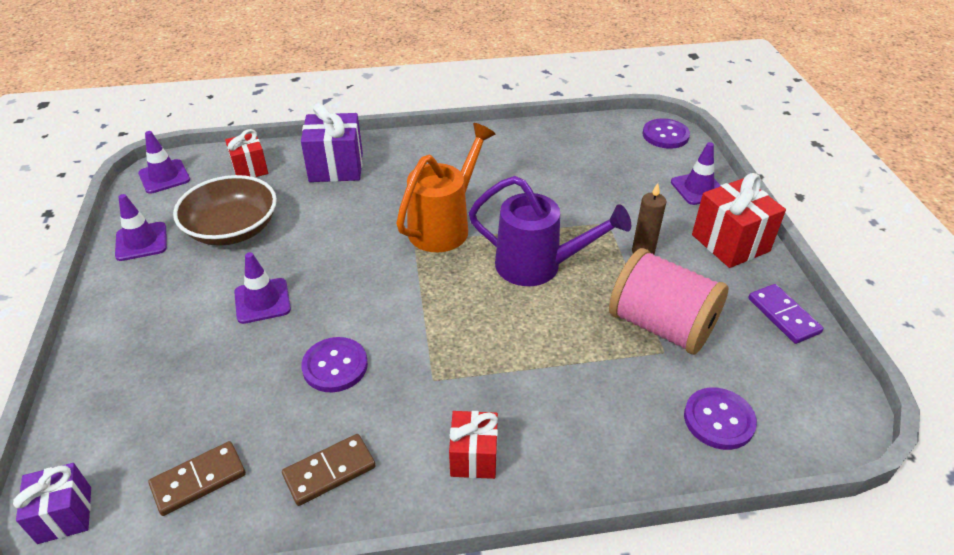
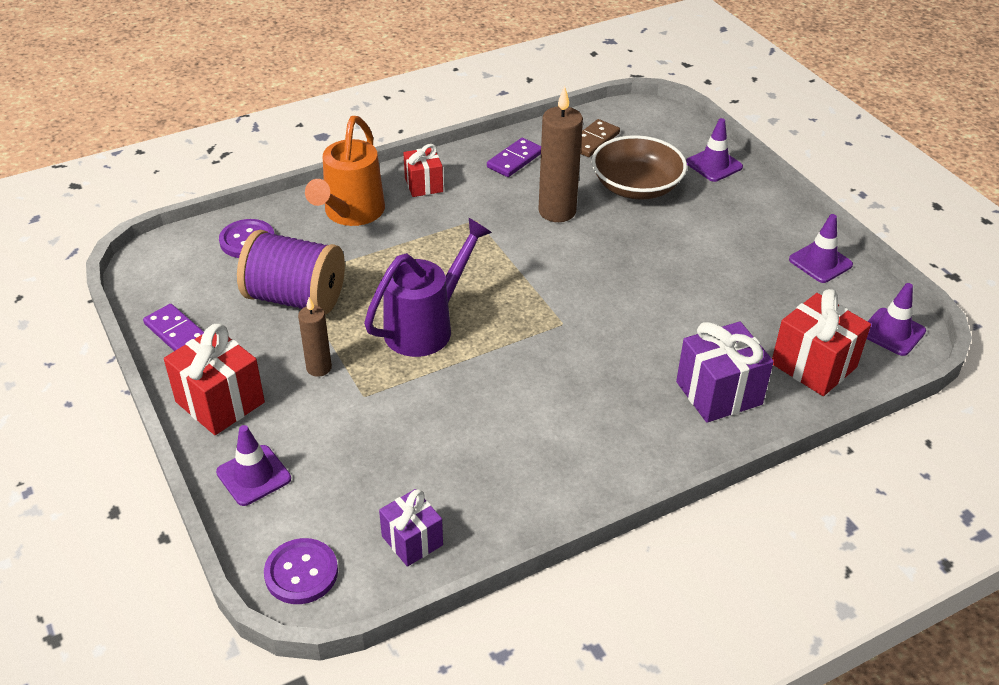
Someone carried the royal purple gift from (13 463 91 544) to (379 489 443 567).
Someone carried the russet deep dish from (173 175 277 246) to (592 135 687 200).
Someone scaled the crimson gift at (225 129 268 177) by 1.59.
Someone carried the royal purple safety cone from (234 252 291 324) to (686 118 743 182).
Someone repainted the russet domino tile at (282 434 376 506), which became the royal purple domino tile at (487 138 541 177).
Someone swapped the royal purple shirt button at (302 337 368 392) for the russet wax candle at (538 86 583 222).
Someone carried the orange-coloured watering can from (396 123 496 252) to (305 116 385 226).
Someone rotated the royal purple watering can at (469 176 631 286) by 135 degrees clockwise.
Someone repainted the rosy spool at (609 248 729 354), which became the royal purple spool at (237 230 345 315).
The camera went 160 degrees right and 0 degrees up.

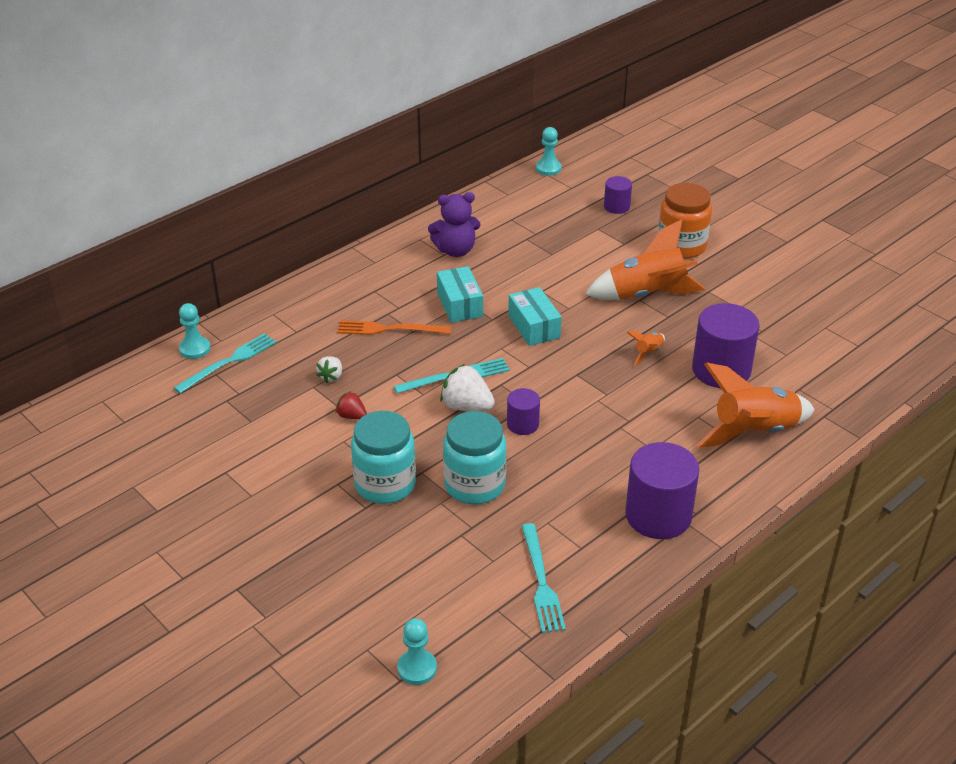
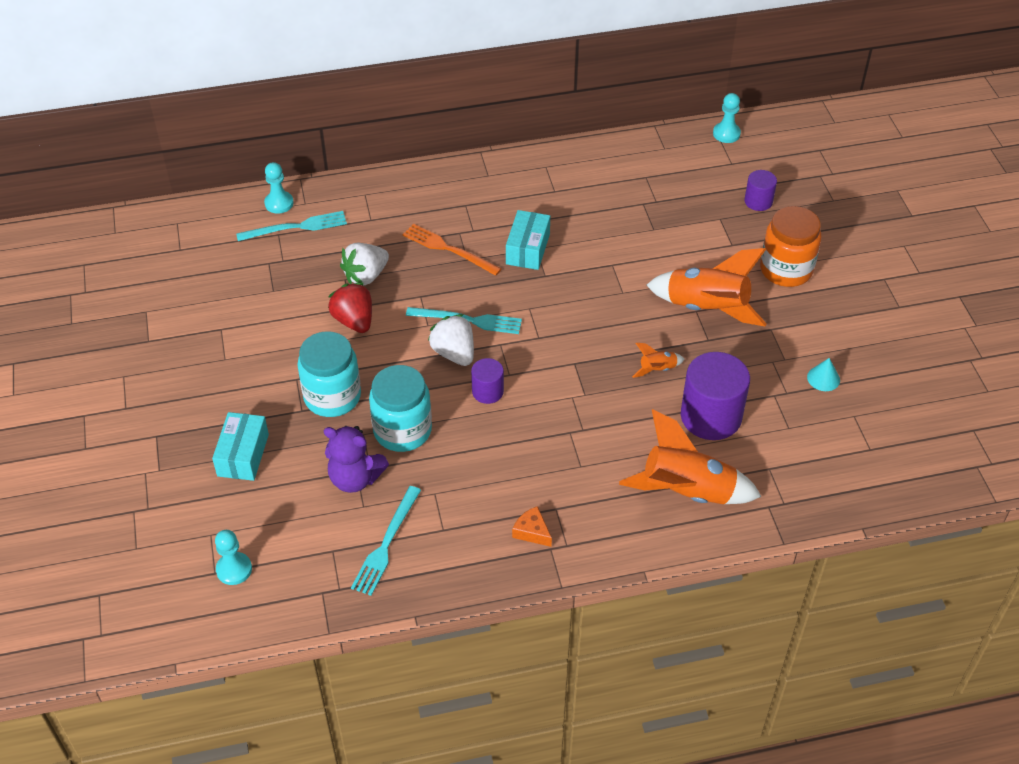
Someone scaled the snow-white toy strawberry at (316 356 342 383) by 1.72.
Someone scaled the crimson toy strawberry at (335 391 367 419) by 1.72.
Someone carried the royal purple teddy bear from (428 192 481 257) to (324 426 389 493).
Someone carried the turquoise box from (508 287 562 346) to (212 412 269 481).
Someone swapped the royal purple cylinder at (625 442 700 539) for the orange-coloured cheese wedge at (512 506 552 547).
Someone put down the turquoise solid cone at (807 358 840 391).
The camera went 30 degrees right and 10 degrees up.

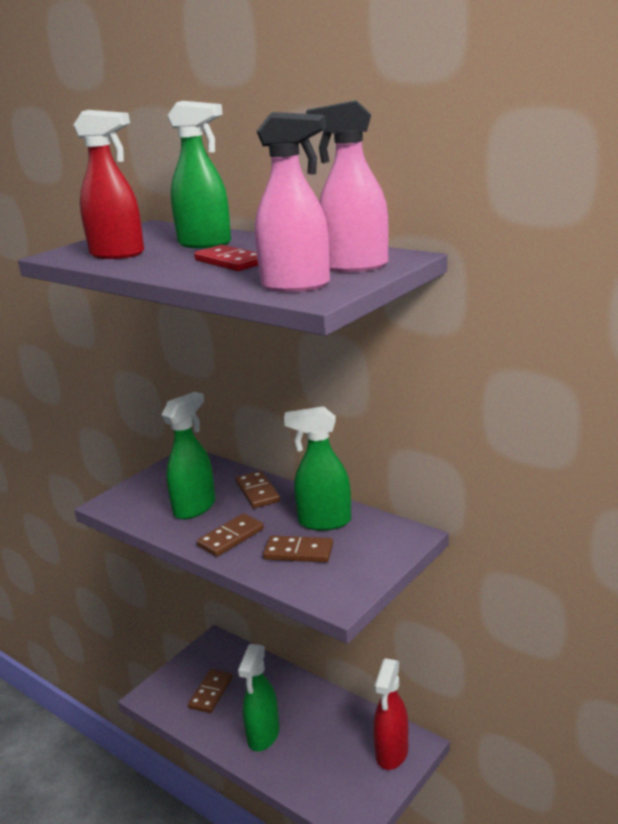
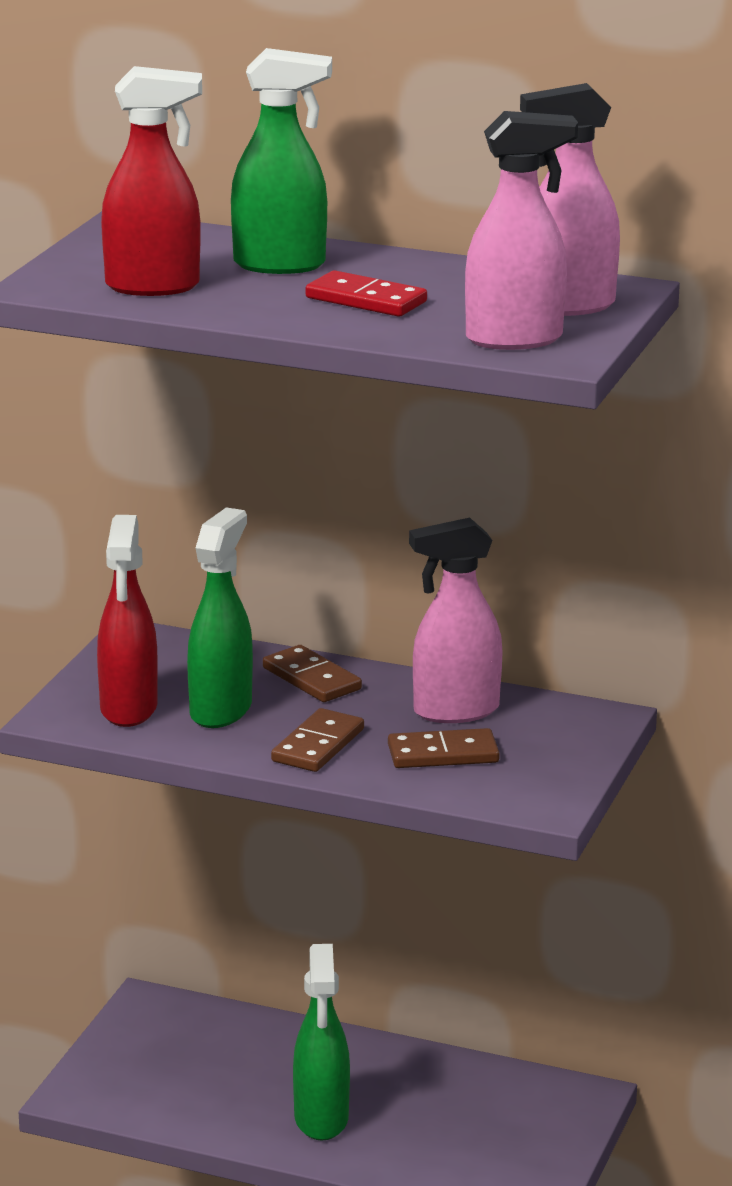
Someone took away the russet domino tile at (188 669 233 713).
Someone repainted the emerald spray bottle at (284 406 351 531), which became the rosy spray bottle at (409 518 503 723).
Someone carried the crimson spray bottle from (373 658 408 770) to (97 515 158 727).
The camera went 20 degrees left and 0 degrees up.

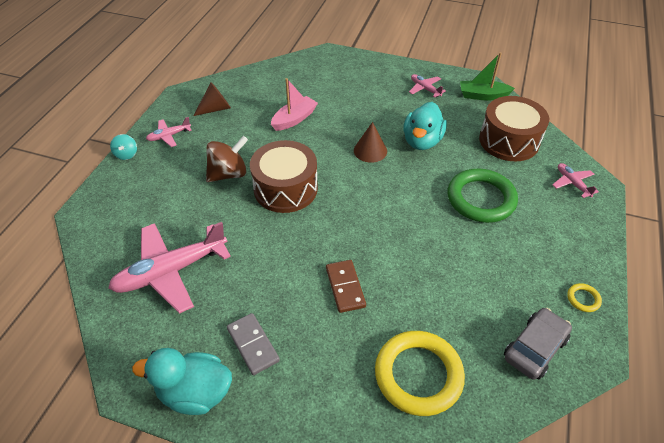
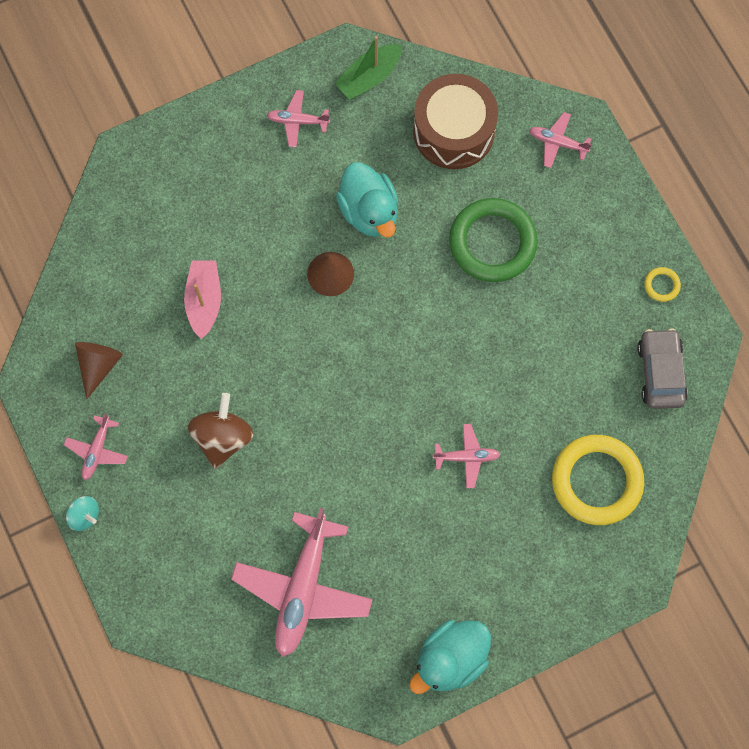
Someone took away the grey domino tile at (227 313 280 375).
Someone took away the russet toy drum at (250 140 318 213).
Someone swapped the russet domino tile at (326 260 366 313) for the rosy toy plane at (433 424 501 488).
The camera went 45 degrees left and 25 degrees up.

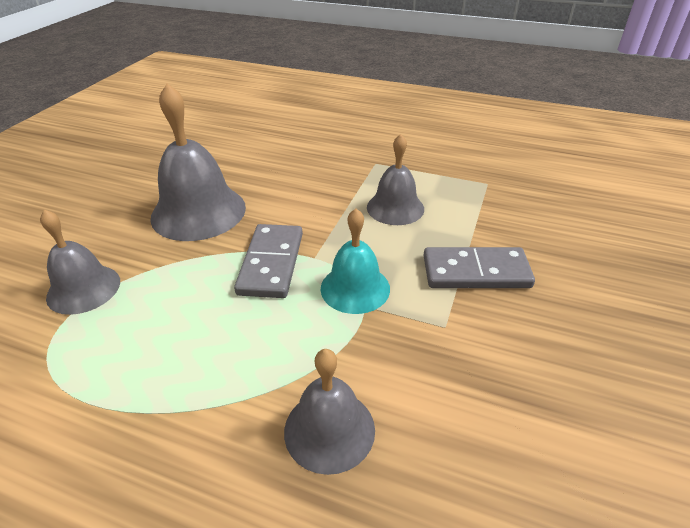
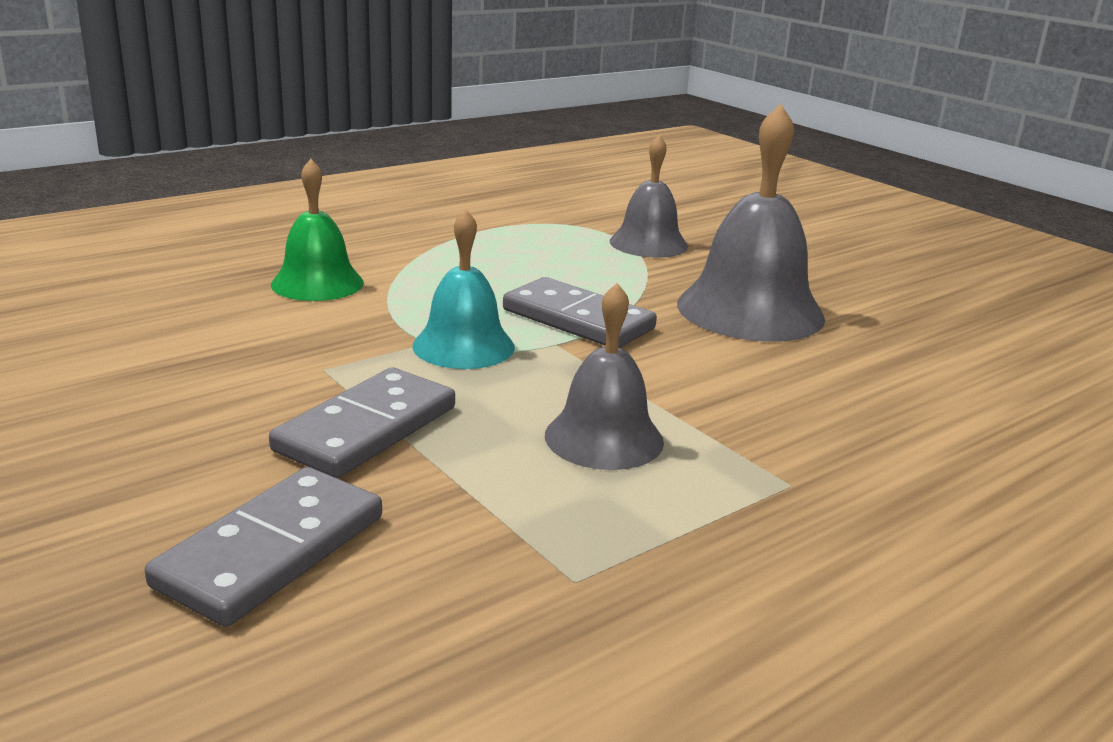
Someone repainted the grey bell at (284 349 375 475), which became the emerald bell at (271 159 364 301).
Someone put down the grey domino tile at (145 467 382 627).
The camera went 120 degrees right and 15 degrees down.

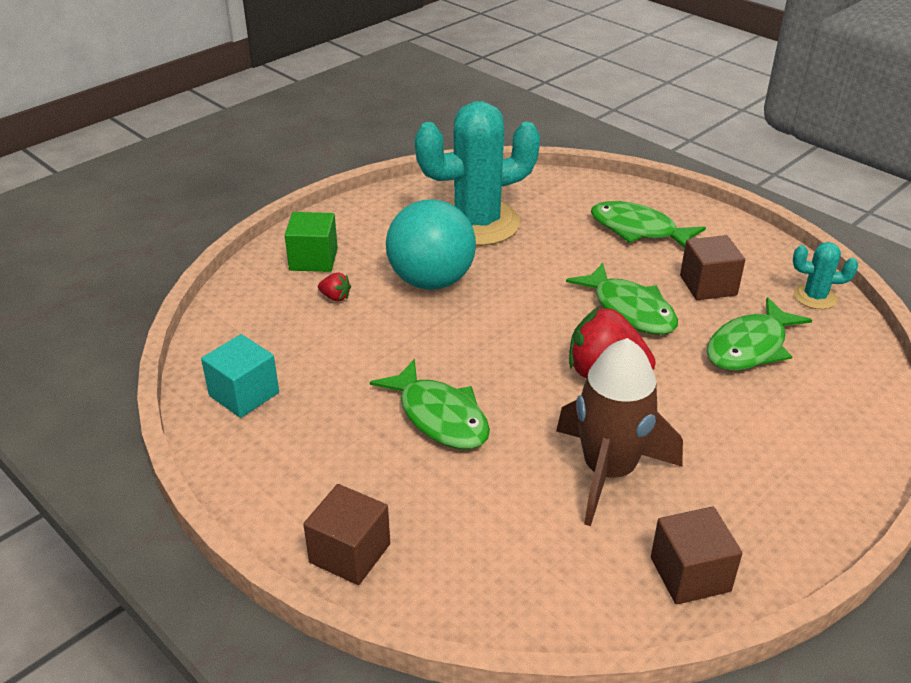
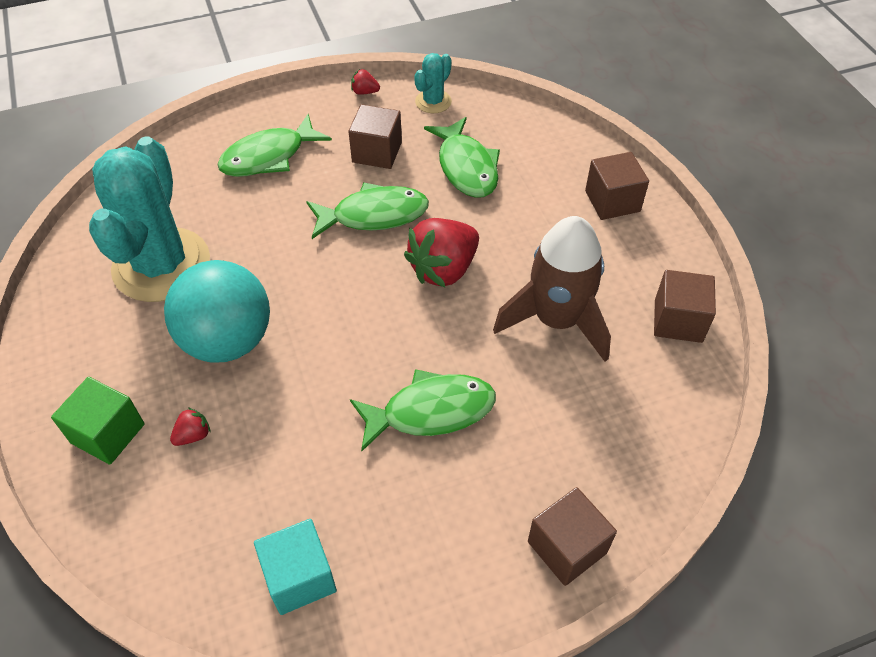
Someone put down the crimson toy strawberry at (351 69 380 95).
Someone put down the russet solid cube at (585 152 649 220).
The camera went 65 degrees left and 15 degrees up.

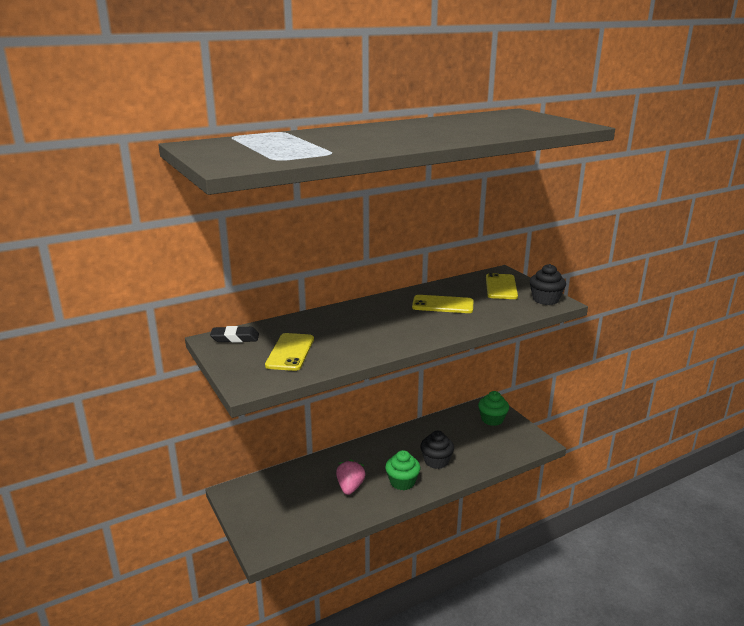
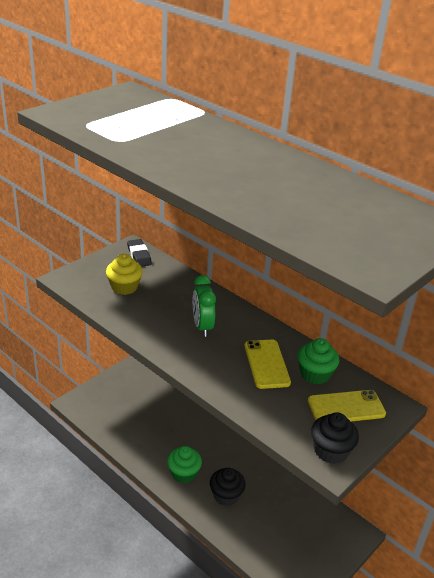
Someone swapped the bright yellow mobile phone at (265 333 314 371) for the bright yellow cupcake at (106 254 143 295).
Someone took away the rosy toy strawberry at (336 459 366 495).
Someone carried the emerald cupcake from (478 391 509 426) to (297 338 340 385).
Someone put down the emerald clock at (193 275 216 337).
The camera went 70 degrees right and 10 degrees up.

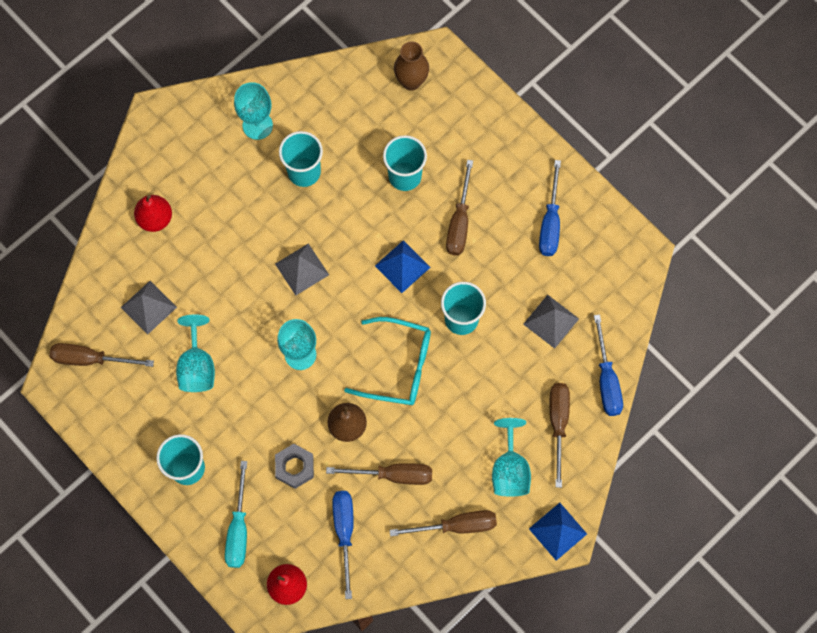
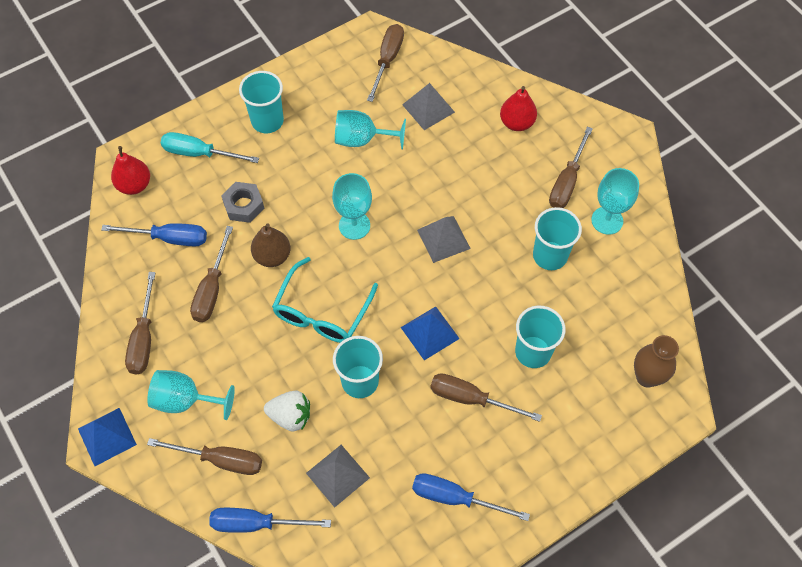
Someone put down the snow-white toy strawberry at (264 390 310 432).
Someone put down the russet screwdriver at (549 127 593 208).
The camera went 100 degrees right and 10 degrees down.

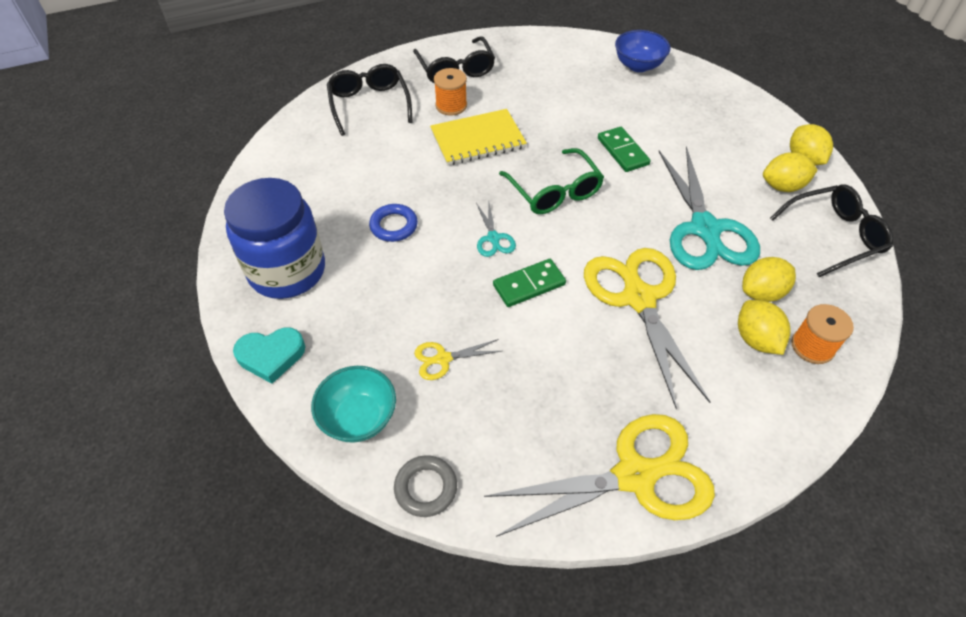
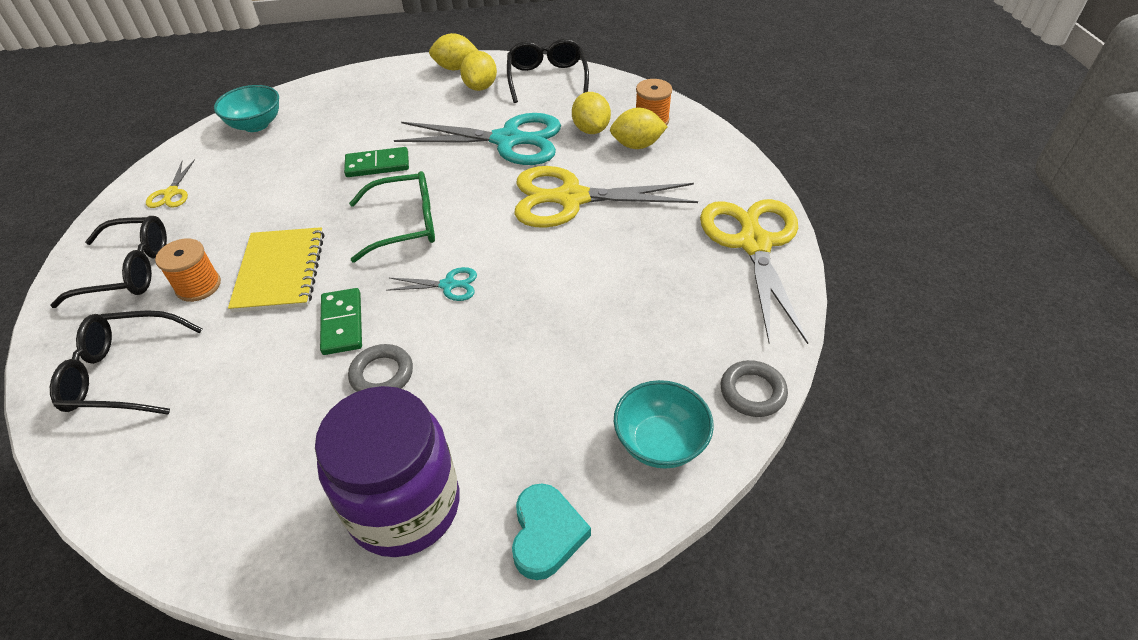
Someone repainted the royal blue preserve jar at (224 178 325 299), which became the royal purple preserve jar at (315 386 460 557).
Someone repainted the royal blue hoop at (369 204 418 242), which became the grey hoop at (348 344 413 392).
Someone carried the bright yellow pair of scissors from (414 339 502 380) to (146 159 195 208).
Someone carried the emerald domino tile from (493 259 566 307) to (320 288 362 355).
Someone repainted the royal blue deep dish at (615 30 671 72), which became the turquoise deep dish at (214 85 279 132).
The camera went 75 degrees left and 5 degrees down.

